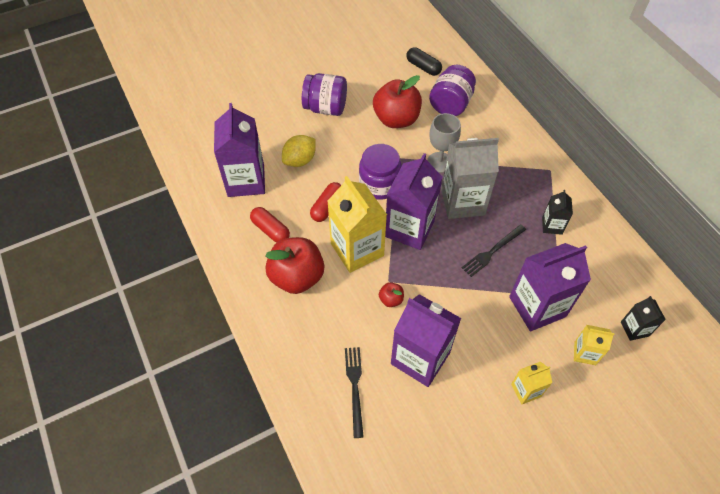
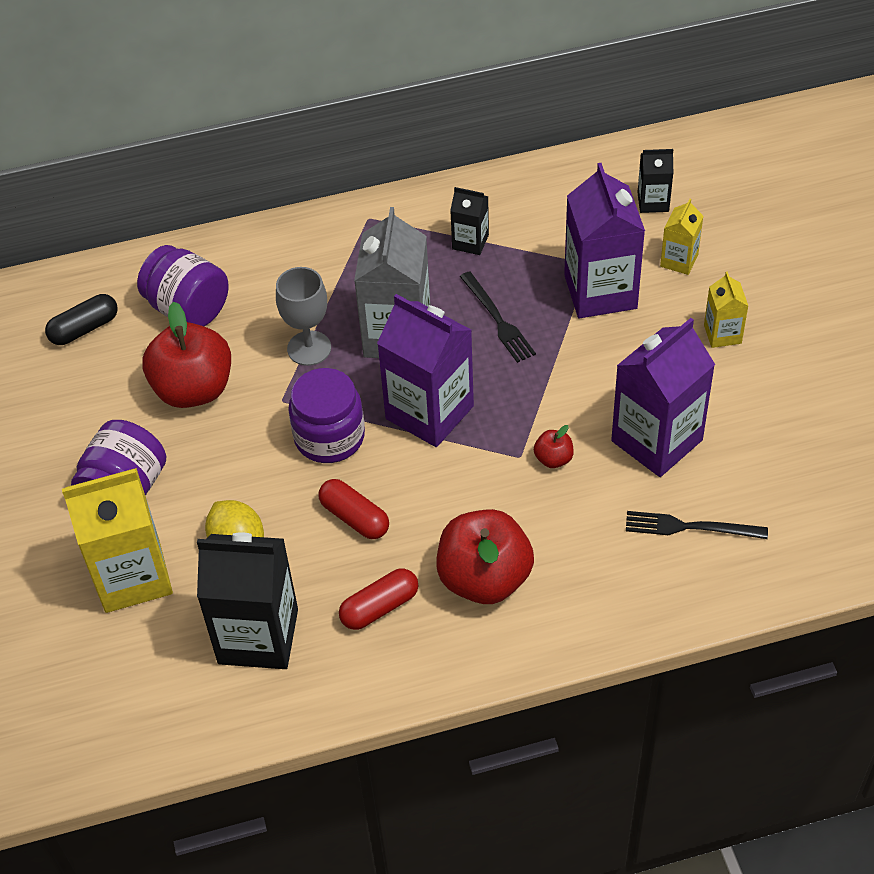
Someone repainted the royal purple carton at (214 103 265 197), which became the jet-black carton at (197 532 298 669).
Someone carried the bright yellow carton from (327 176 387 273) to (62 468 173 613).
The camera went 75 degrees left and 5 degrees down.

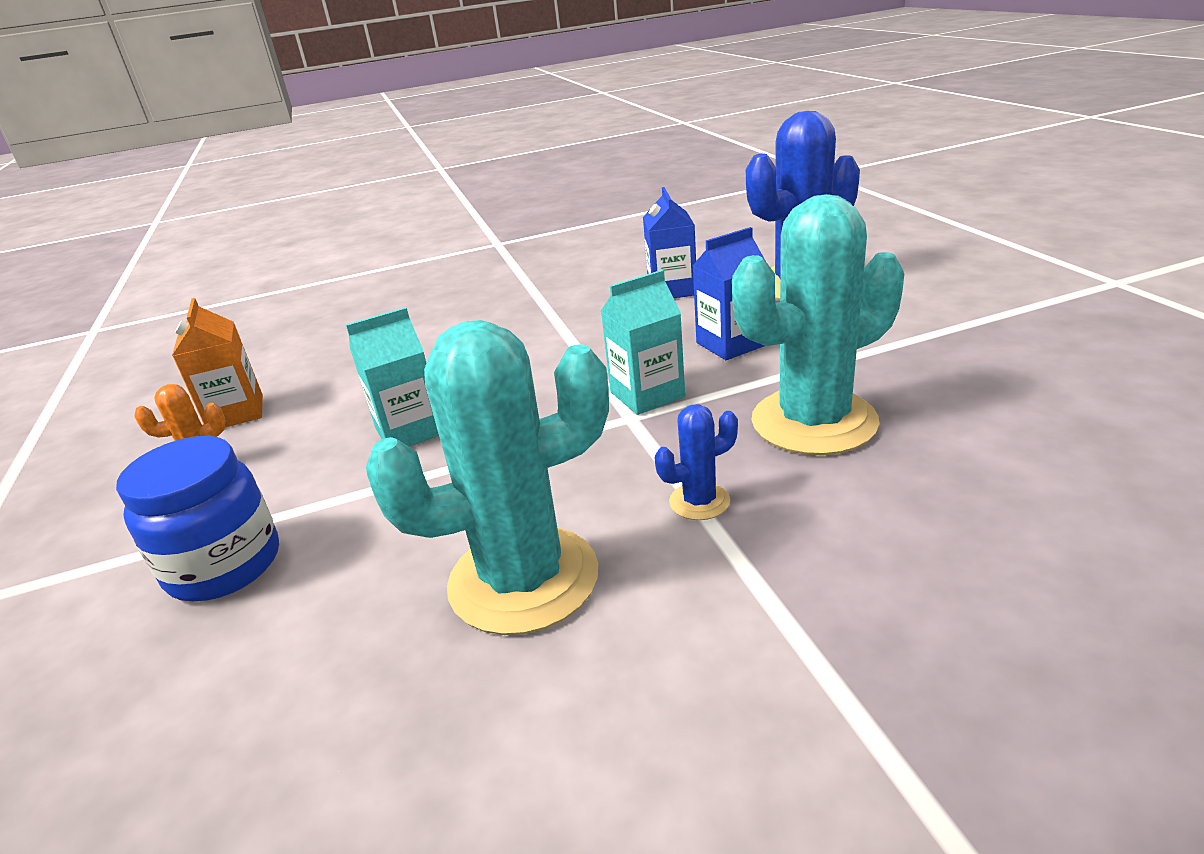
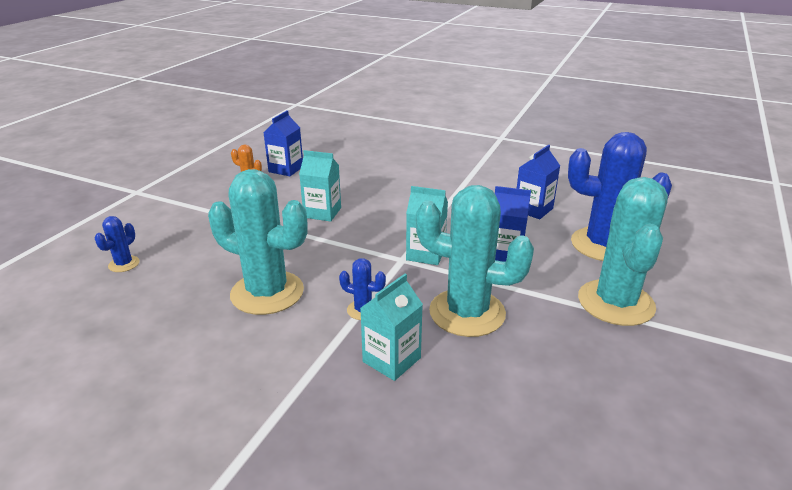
Someone took away the royal blue preserve jar at (116 436 279 601).
Someone repainted the orange-coloured carton at (172 298 263 427), which became the royal blue carton at (264 110 303 176).
Someone put down the royal blue saguaro cactus at (95 216 140 272).
Someone put down the turquoise carton at (360 274 423 381).
Someone put down the turquoise saguaro cactus at (578 177 668 326).
The camera went 40 degrees right and 0 degrees up.

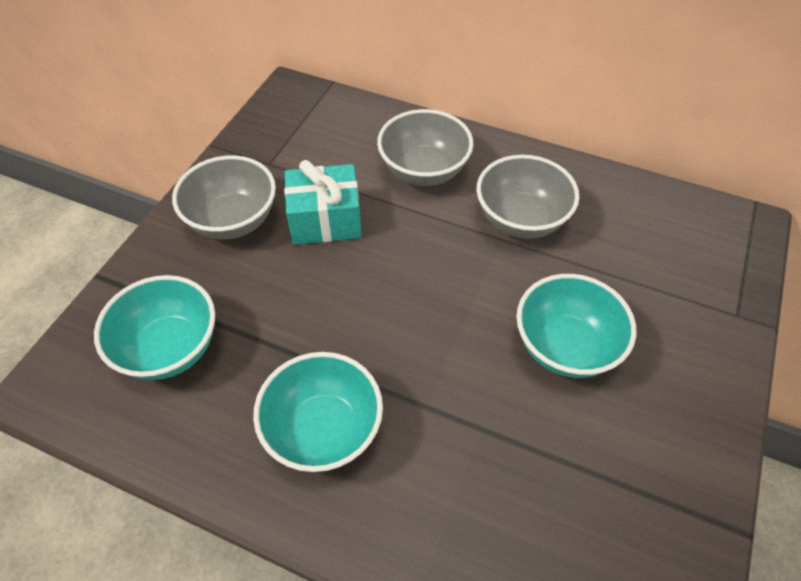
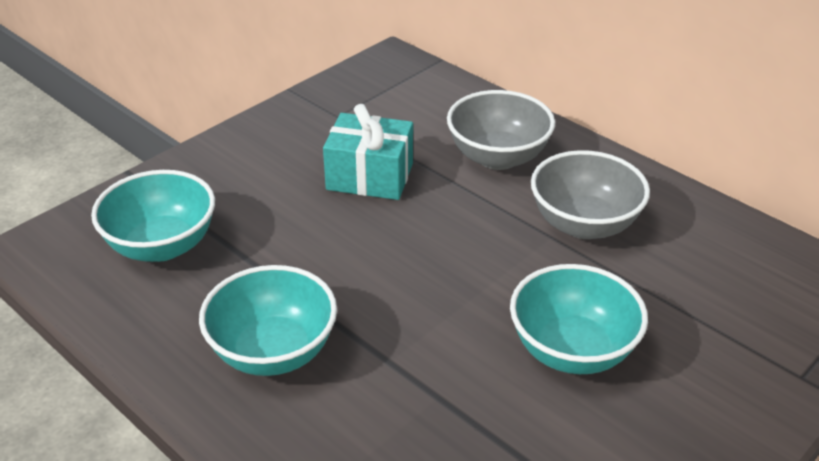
Someone took away the grey deep dish at (172 155 276 239).
The camera went 20 degrees right and 15 degrees down.

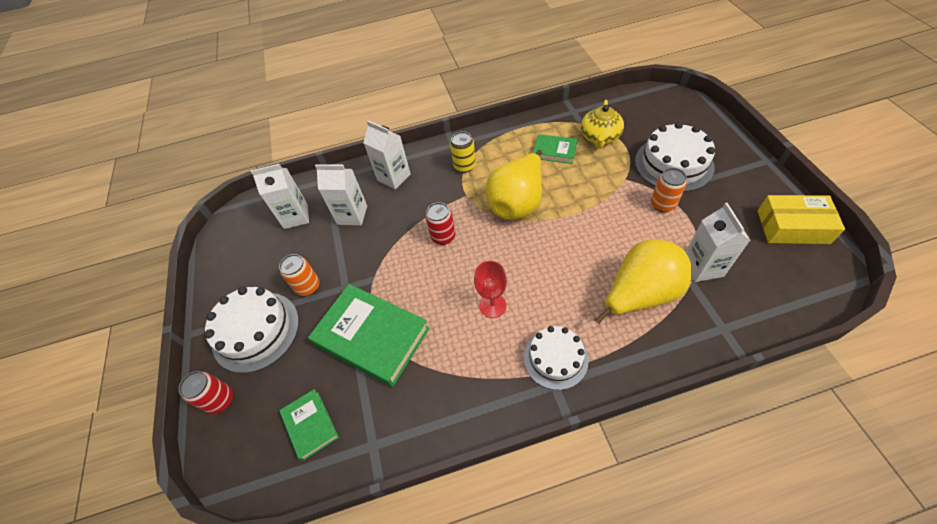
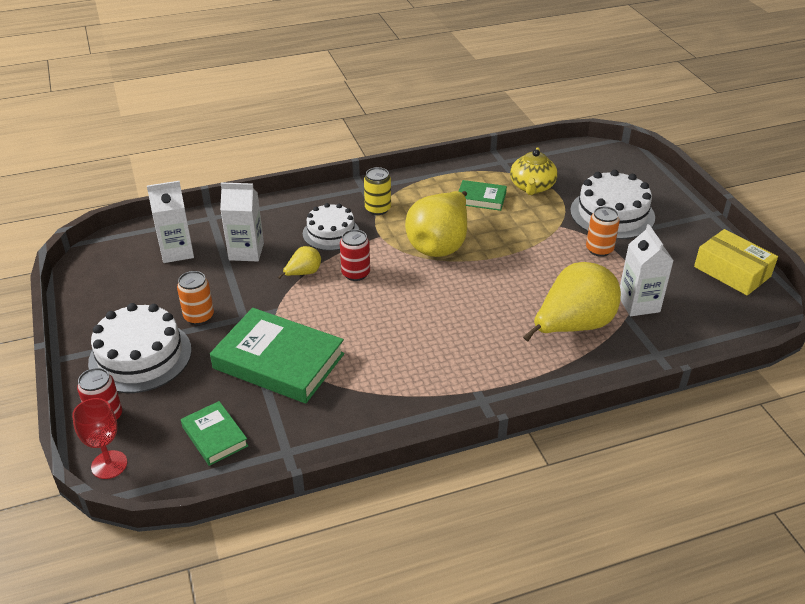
Someone took away the snow-white carton at (363 121 411 190).
Someone carried the crimson wine glass from (474 261 507 318) to (72 398 127 479).
Someone carried the snow-white cake from (524 326 589 390) to (303 203 359 251).
Someone rotated the bright yellow box at (758 195 845 244) by 45 degrees clockwise.
Someone put down the bright yellow pear at (278 246 321 279).
The camera went 10 degrees left and 15 degrees down.

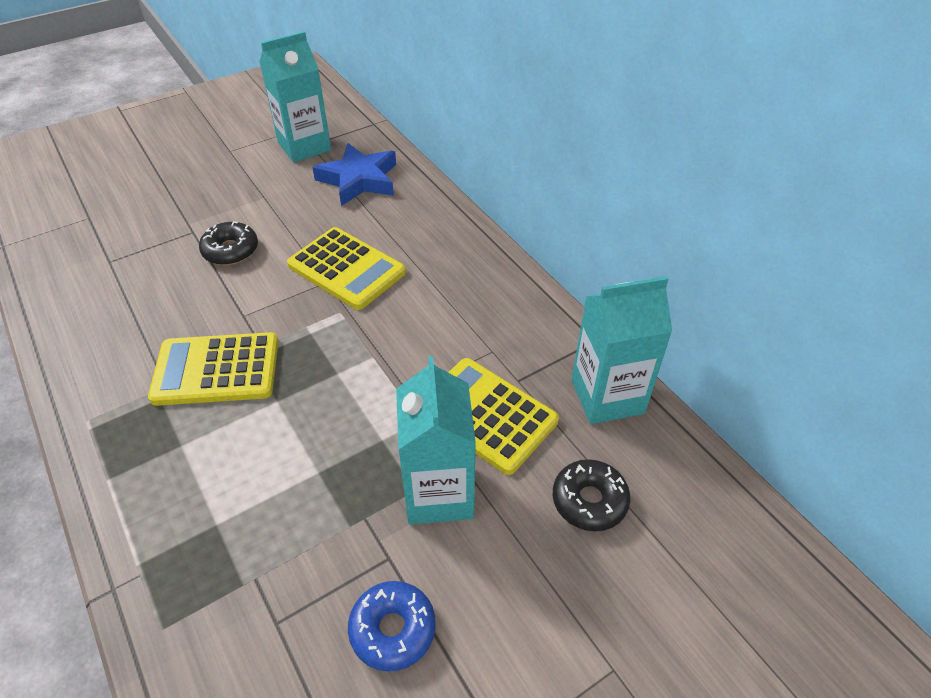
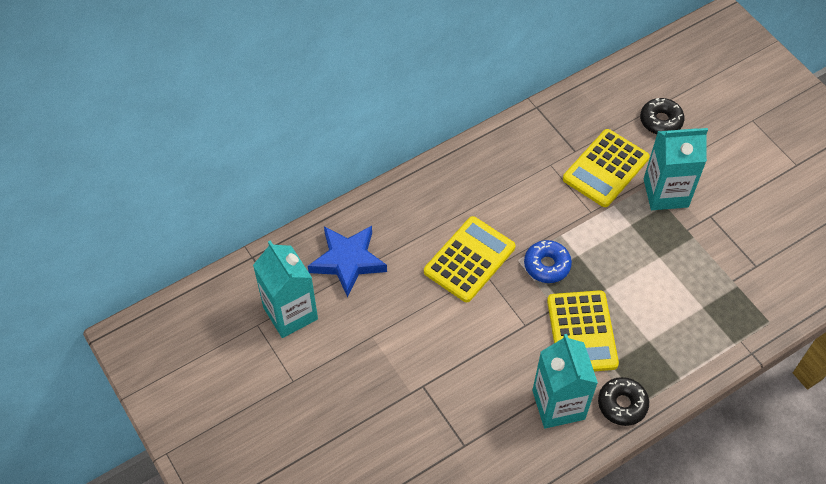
Someone carried the jet-black donut from (199 221 258 265) to (598 377 649 426).
Someone carried the royal blue donut from (348 581 436 671) to (524 240 572 283).
Someone carried the turquoise carton from (571 276 672 424) to (532 334 598 429).
The camera went 90 degrees left and 10 degrees up.

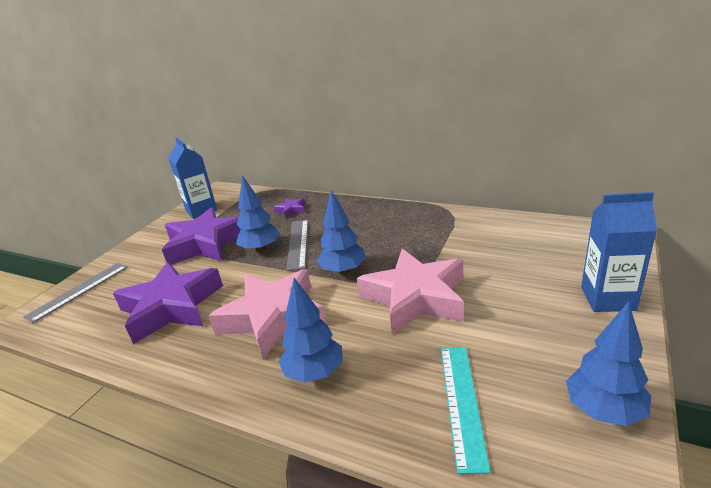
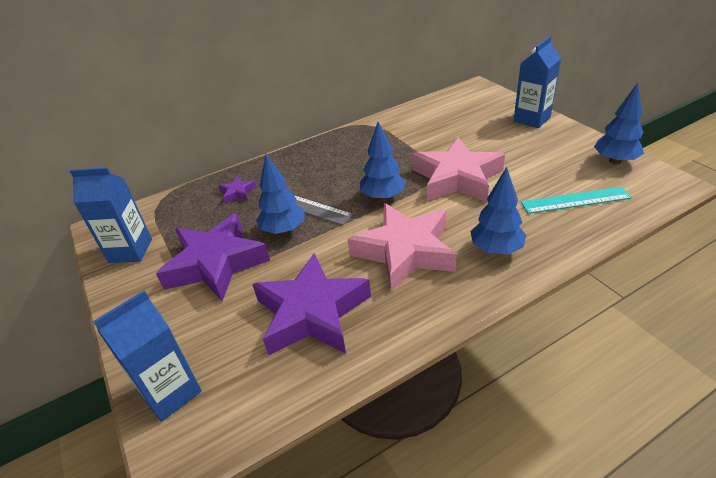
Someone swapped the grey straightedge at (23 263 128 323) for the royal blue carton at (93 290 202 422).
Someone rotated the turquoise straightedge at (441 347 491 474) by 45 degrees counterclockwise.
The camera went 55 degrees left and 10 degrees up.

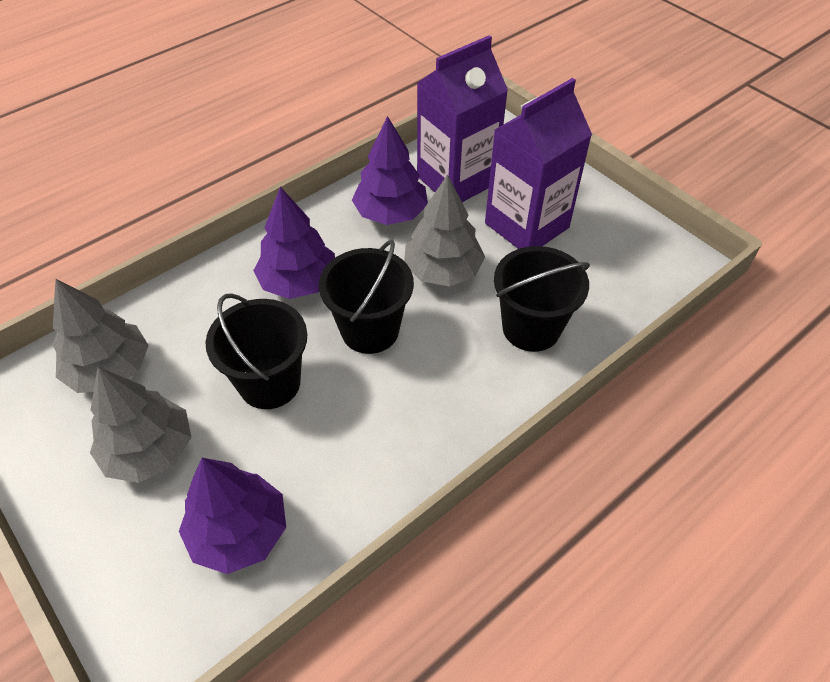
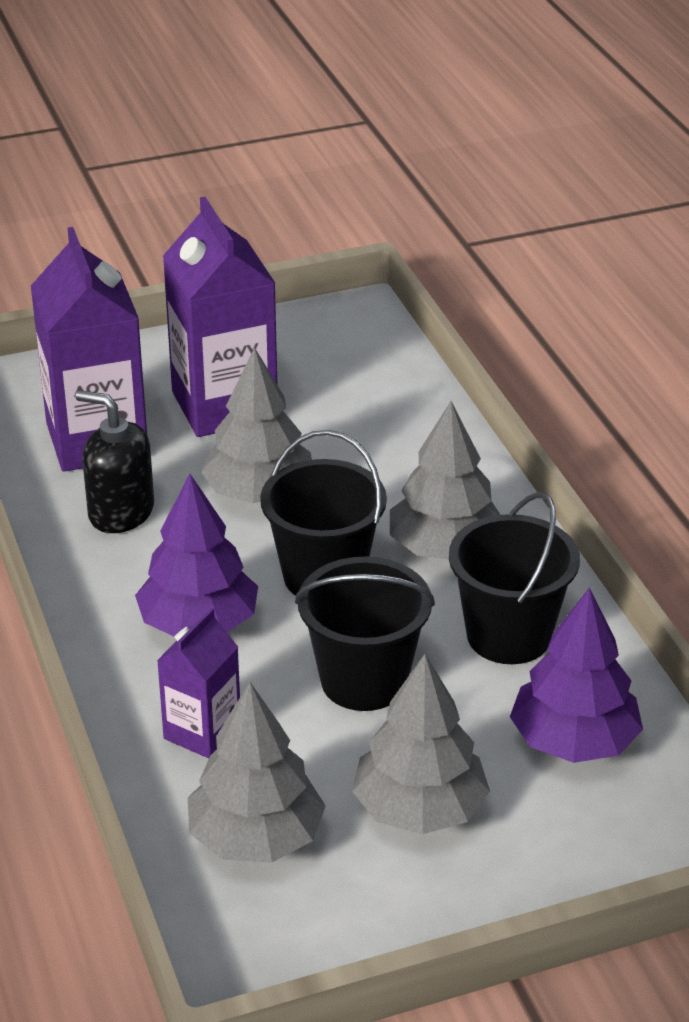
Someone swapped the royal purple fir tree at (352 116 428 225) for the jet-black soap pump at (75 390 154 533).
Someone carried the jet-black pail from (494 246 590 352) to (449 492 580 664).
Someone put down the royal purple carton at (157 608 240 758).
Someone put down the grey fir tree at (390 401 500 559).
The camera went 70 degrees left and 15 degrees down.

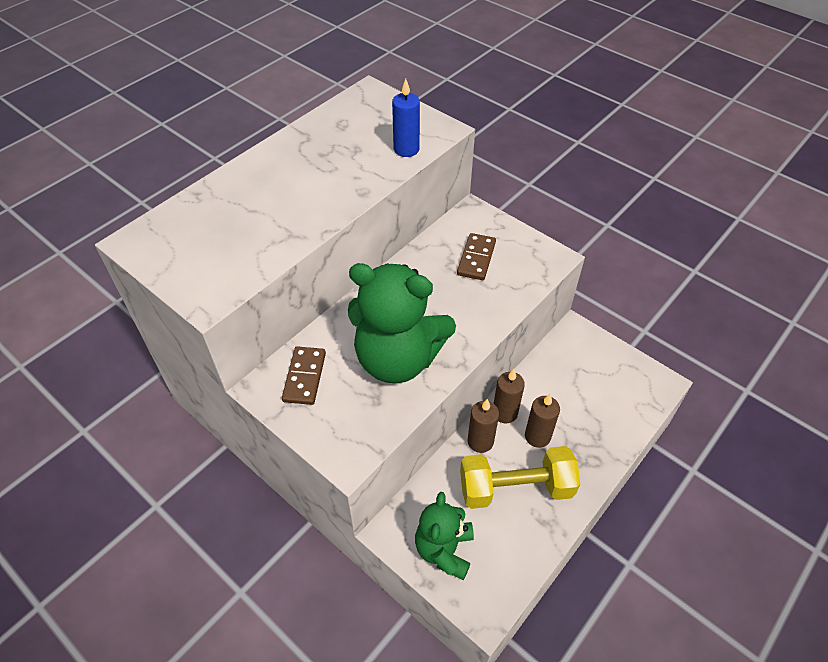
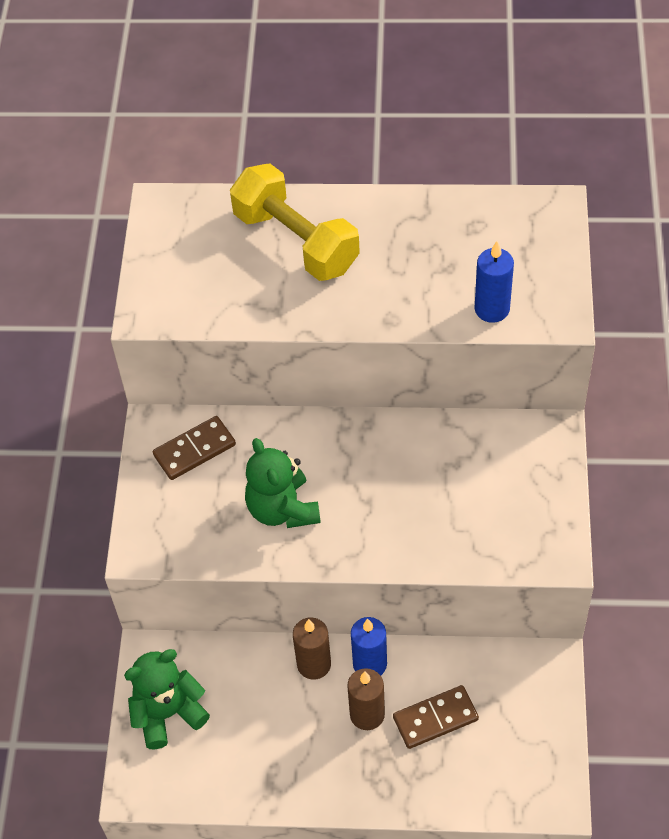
Someone scaled the emerald teddy bear at (348 263 456 383) by 0.60.
Someone carried the russet domino tile from (457 233 496 280) to (393 685 479 749).
Someone carried the bright yellow free weight from (460 446 580 509) to (230 163 360 281).
Someone repainted the russet wax candle at (494 369 525 424), which became the royal blue wax candle at (351 617 387 676).
The camera went 55 degrees right and 5 degrees up.

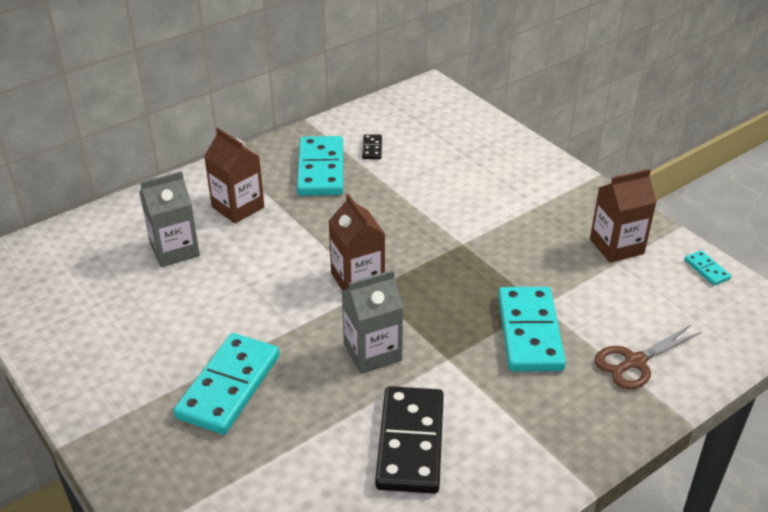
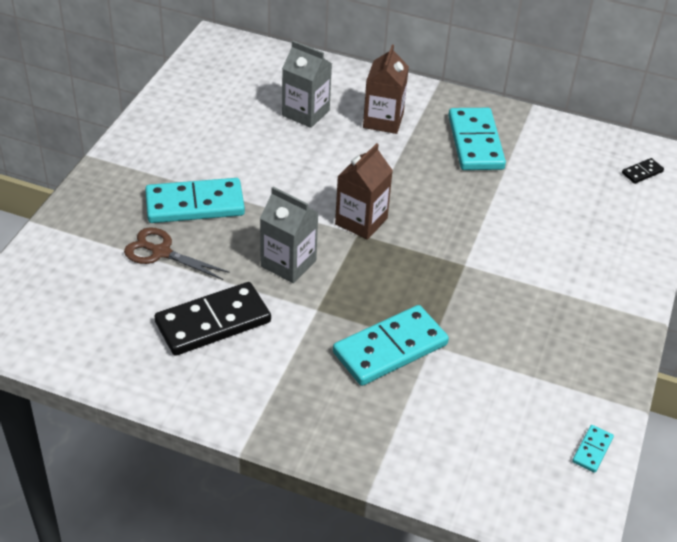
Someone rotated the turquoise domino tile at (297 136 343 196) by 60 degrees counterclockwise.
Someone carried the jet-black domino tile from (362 134 382 159) to (622 158 664 184).
Someone took away the russet carton at (590 169 657 263).
Someone carried the russet pair of scissors from (594 325 701 389) to (124 227 230 280).
The camera went 55 degrees right and 5 degrees up.

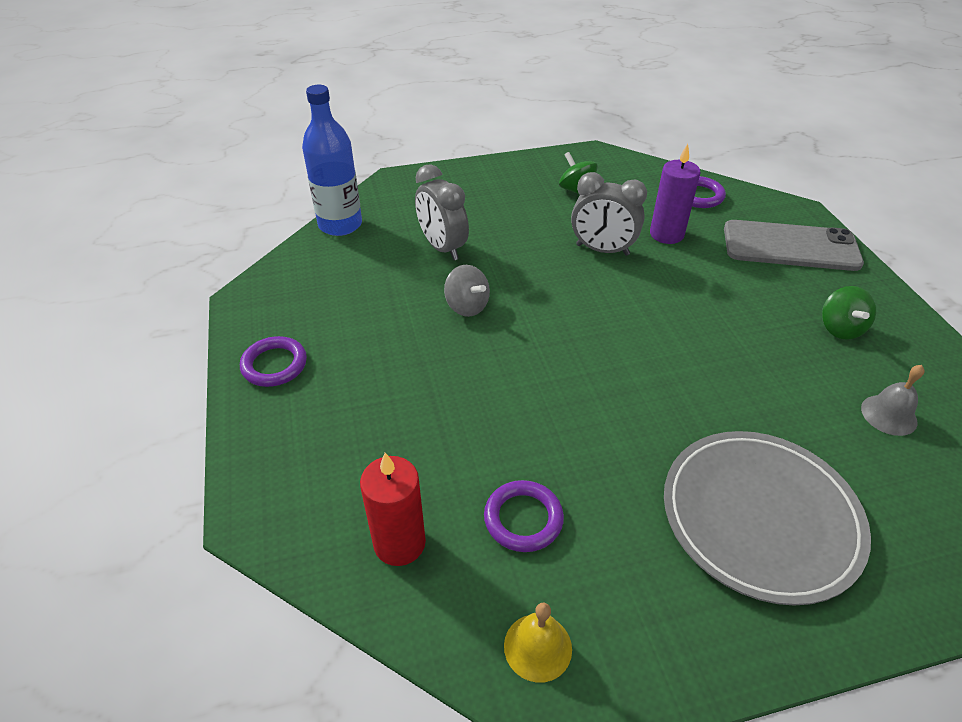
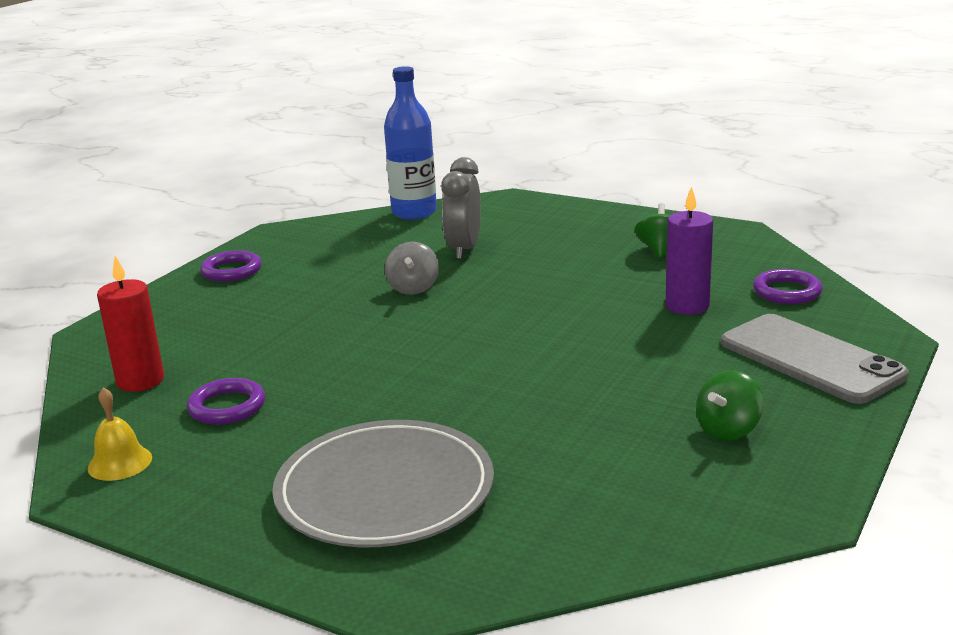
Someone took away the grey clock at (571 172 647 256).
Someone took away the grey bell at (861 365 924 436).
The camera went 45 degrees right and 20 degrees down.

